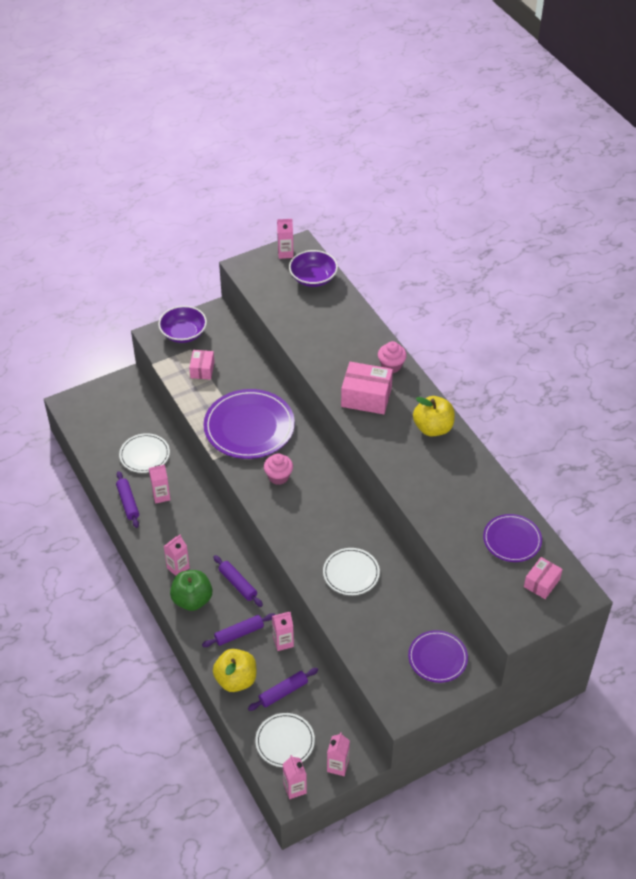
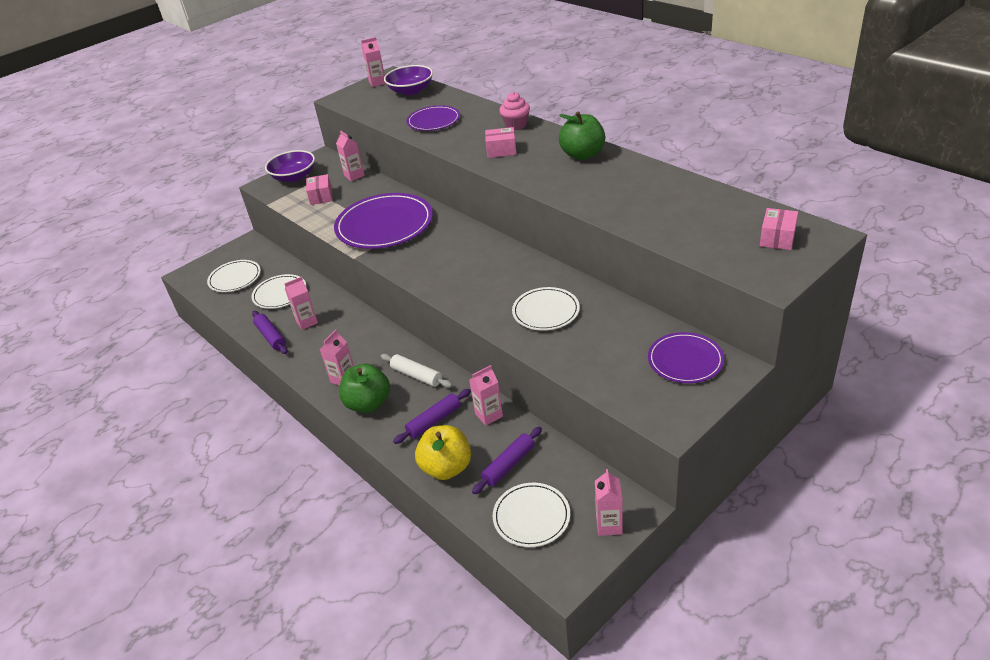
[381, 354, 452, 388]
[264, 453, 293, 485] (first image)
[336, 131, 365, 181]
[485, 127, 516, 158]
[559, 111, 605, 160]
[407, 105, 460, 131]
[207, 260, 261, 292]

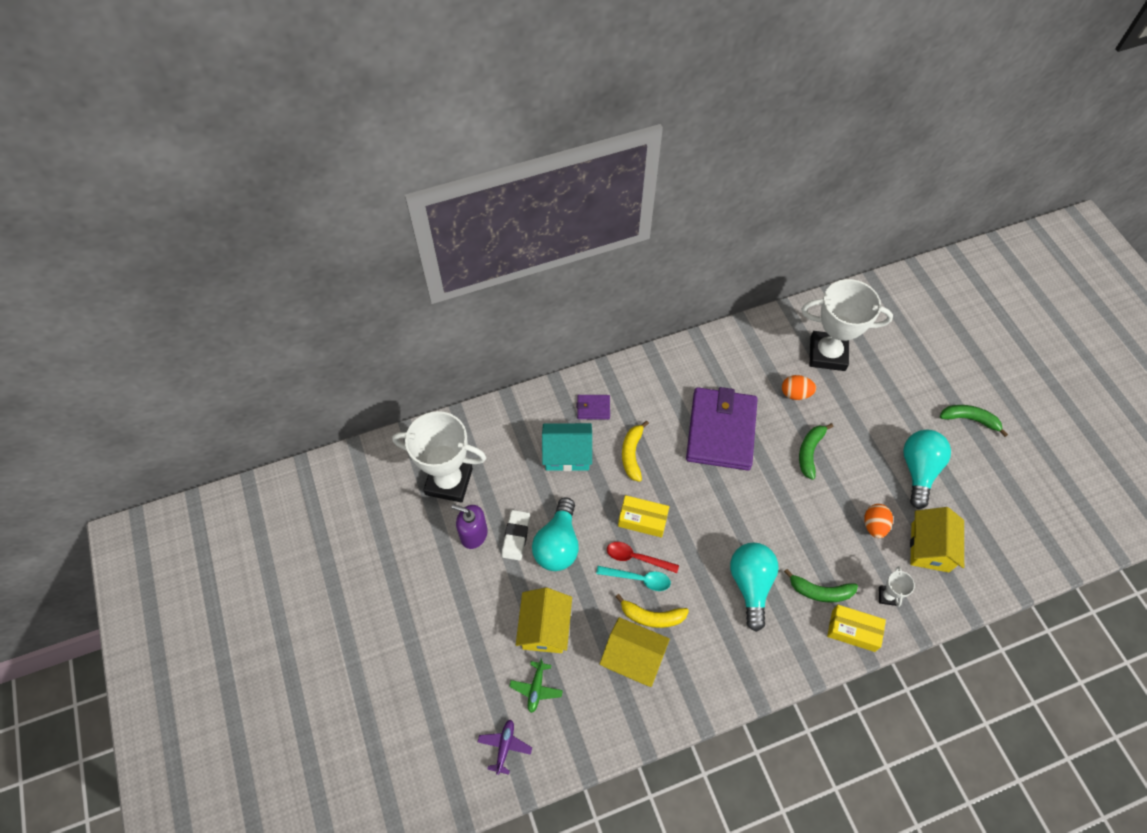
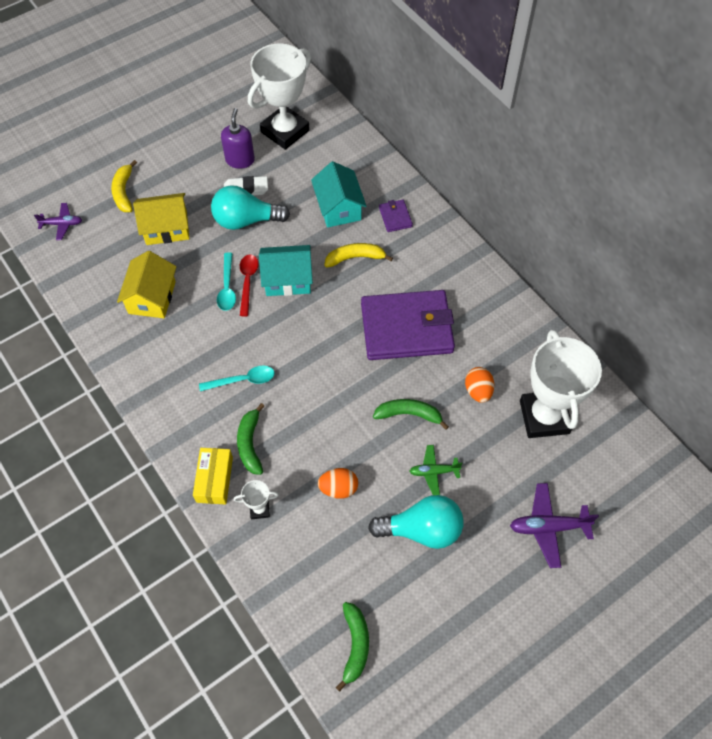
[248, 43, 311, 150]
[409, 445, 462, 495]
[111, 160, 137, 212]
[259, 245, 313, 296]
[199, 365, 275, 391]
[910, 507, 964, 572] (first image)
[336, 602, 369, 692]
[510, 483, 599, 568]

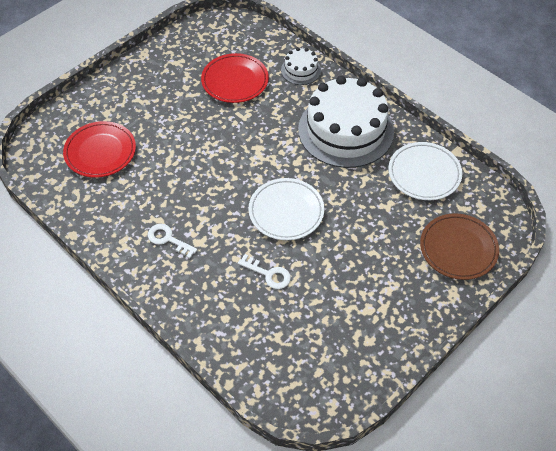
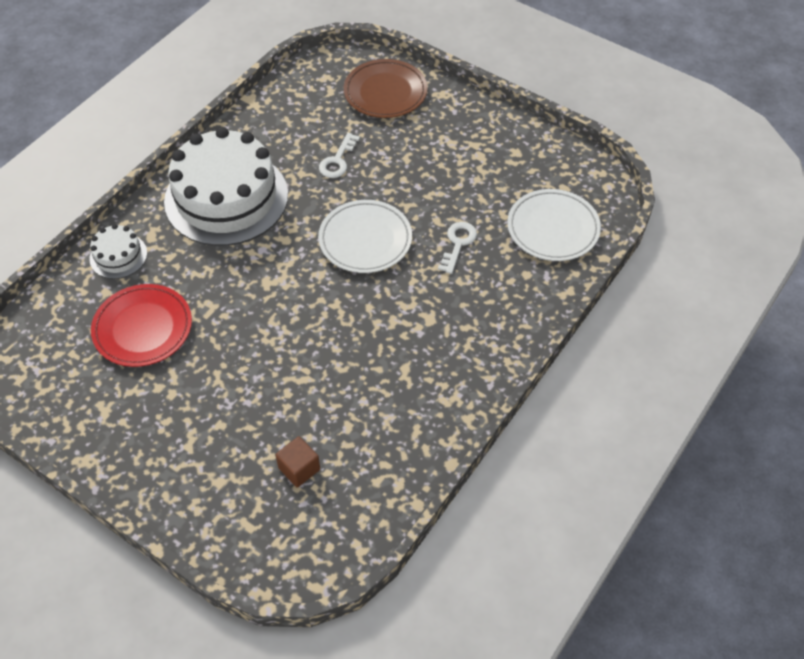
[276, 436, 320, 487]
[319, 133, 360, 178]
[507, 189, 601, 261]

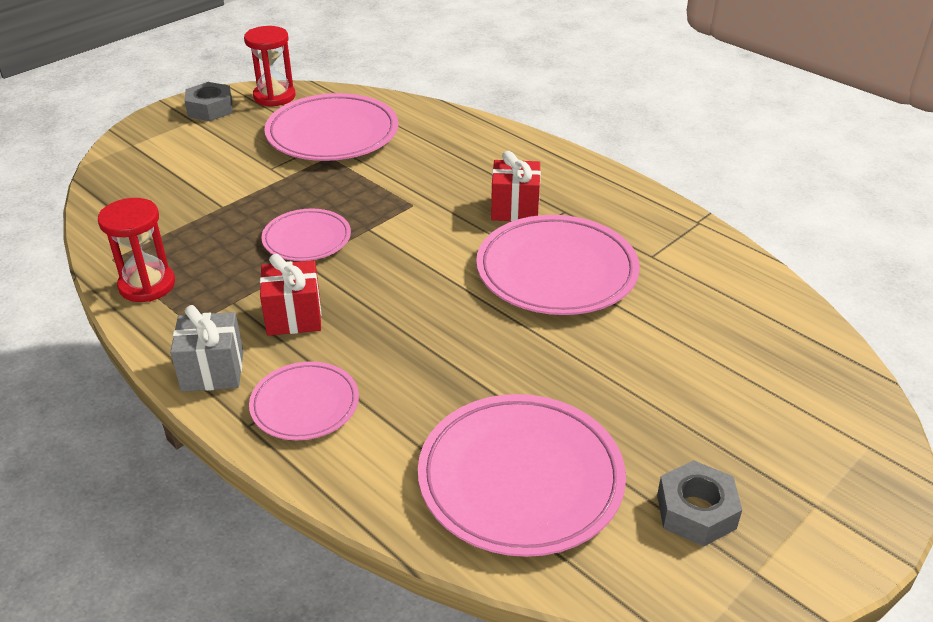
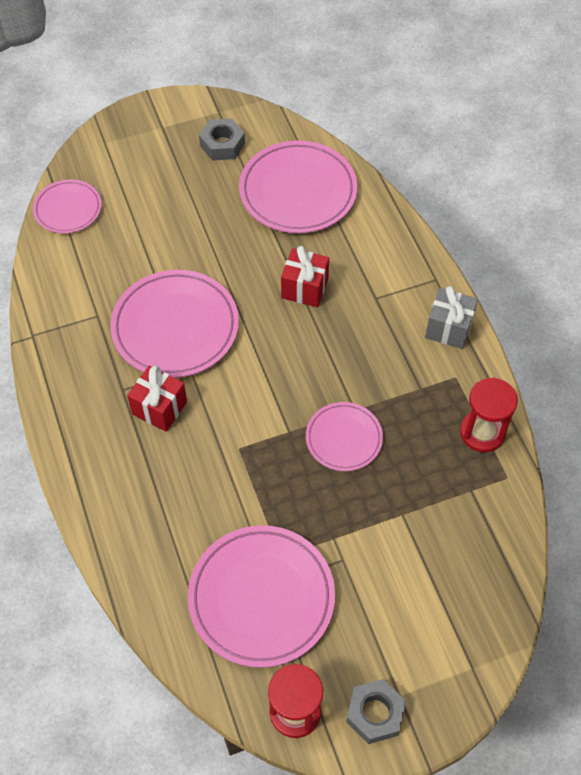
[33, 179, 102, 234]
[281, 246, 329, 307]

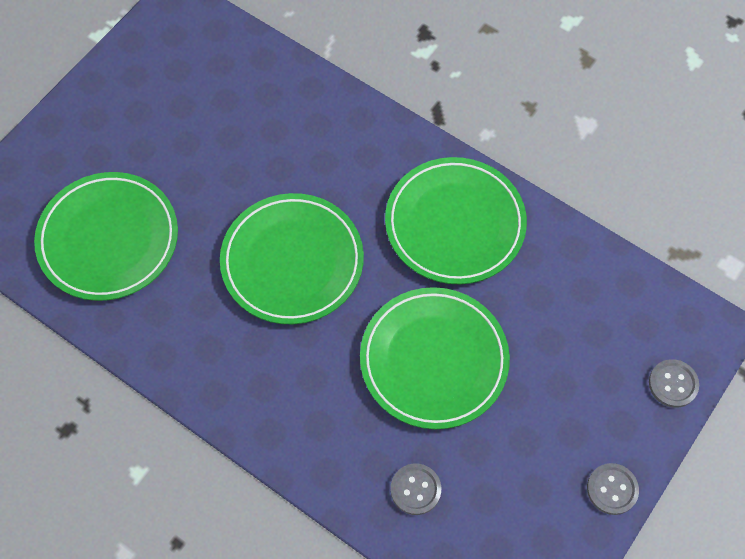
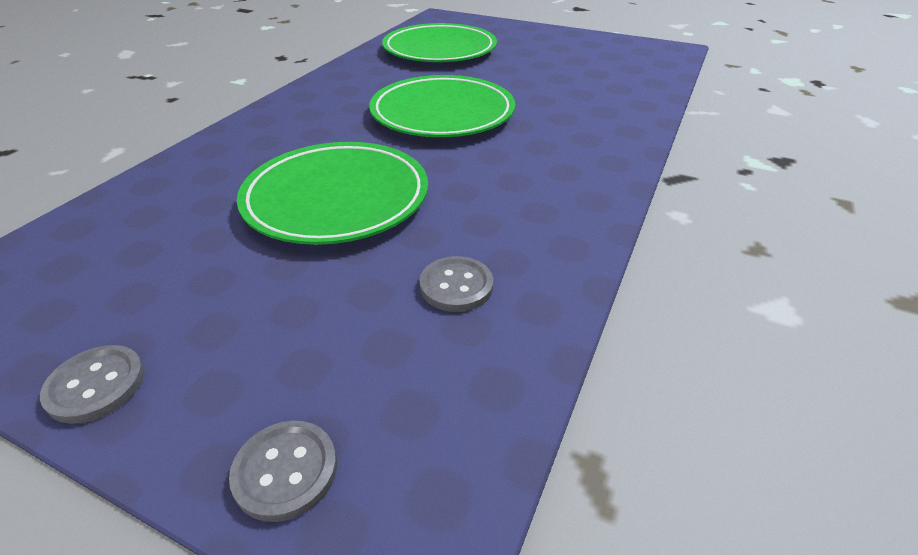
[385, 157, 527, 284] (first image)
[420, 256, 493, 312]

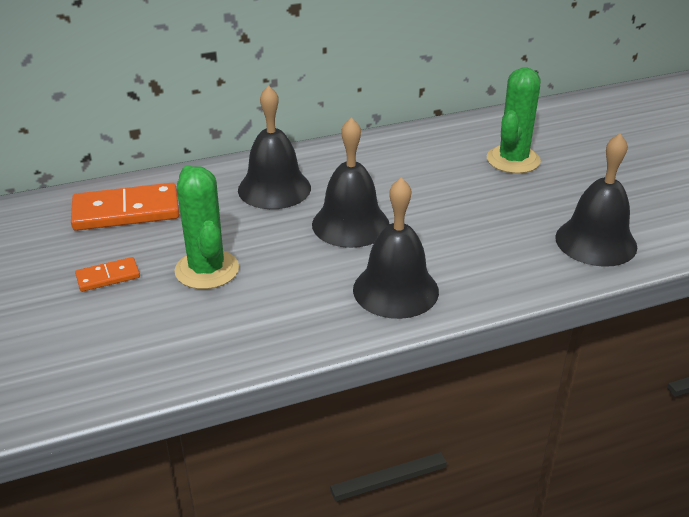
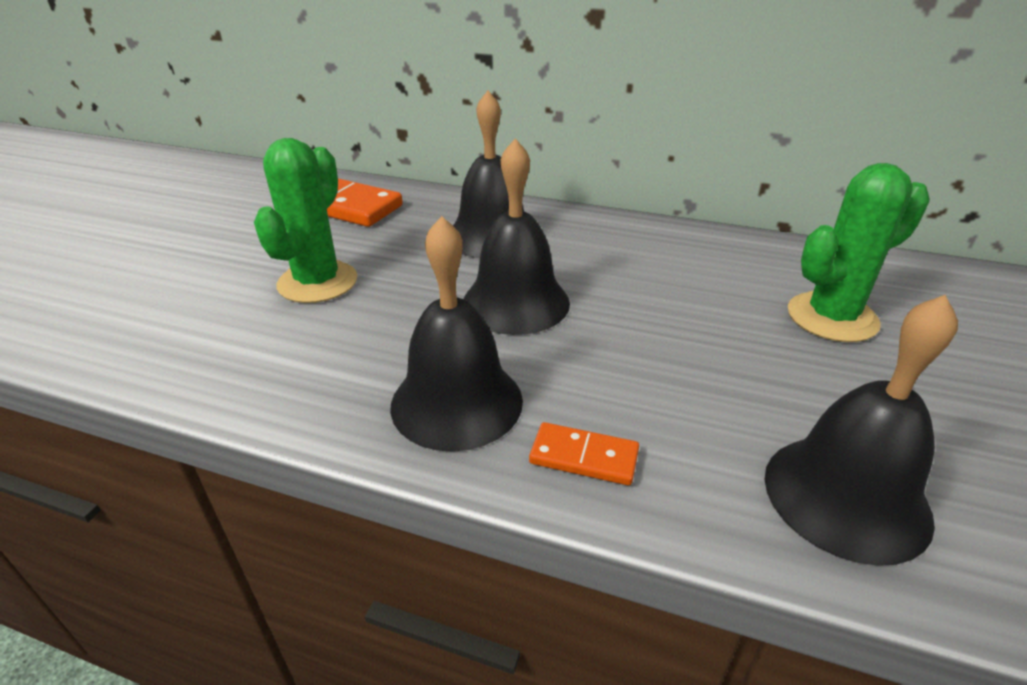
[529, 422, 639, 485]

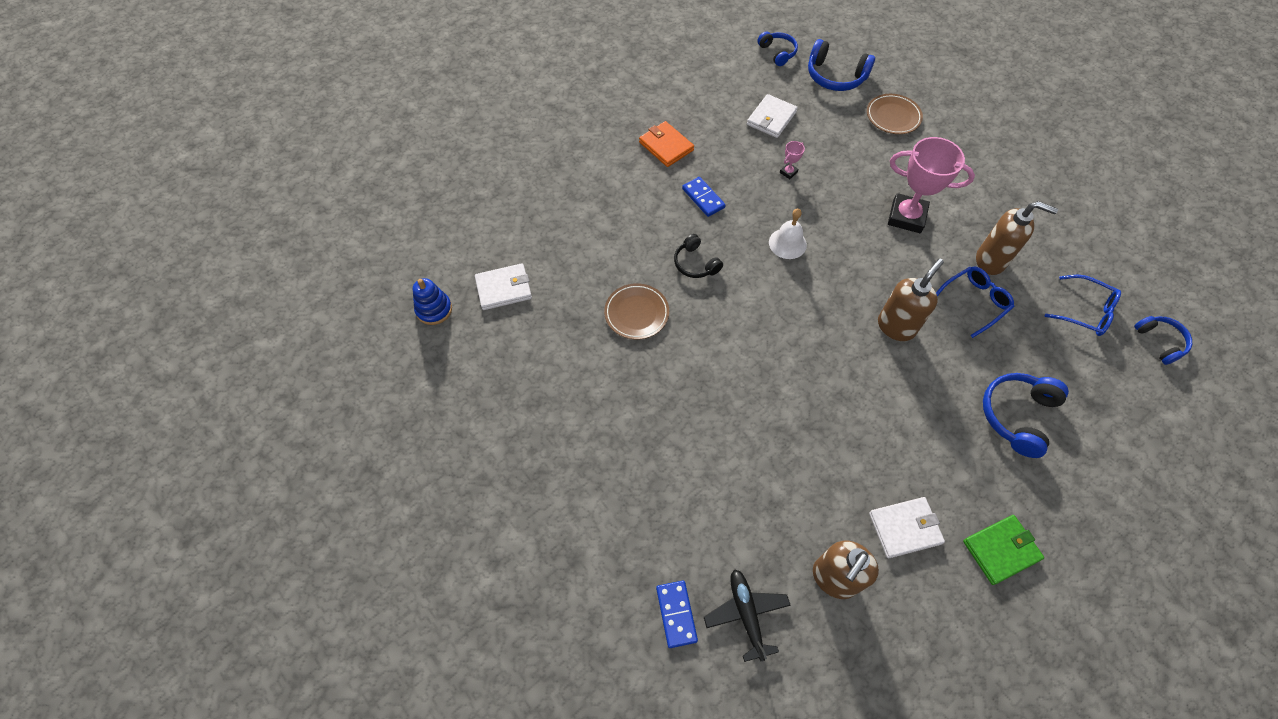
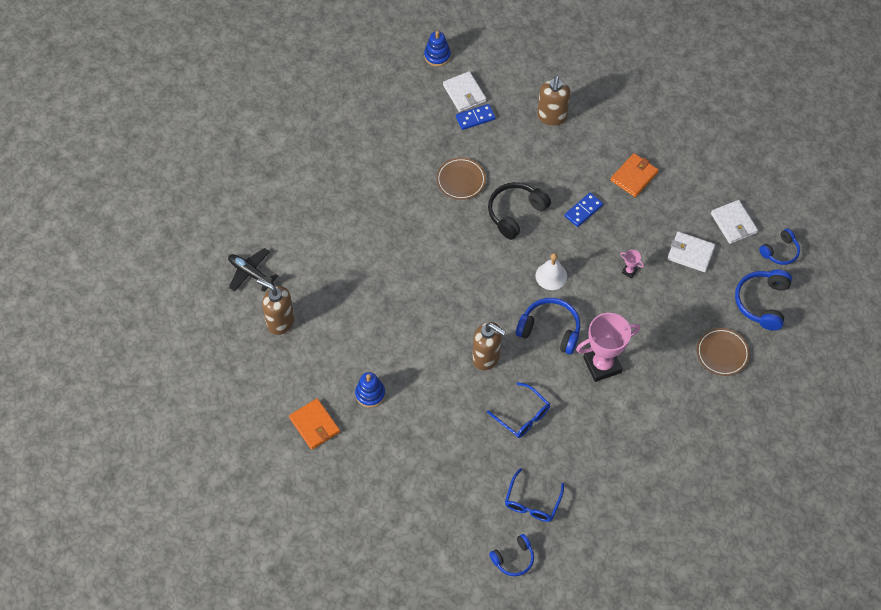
[456, 104, 496, 130]
[488, 182, 551, 240]
[228, 248, 278, 292]
[711, 200, 758, 244]
[576, 313, 640, 382]
[289, 398, 340, 450]
[537, 75, 570, 126]
[516, 298, 580, 355]
[355, 372, 385, 407]

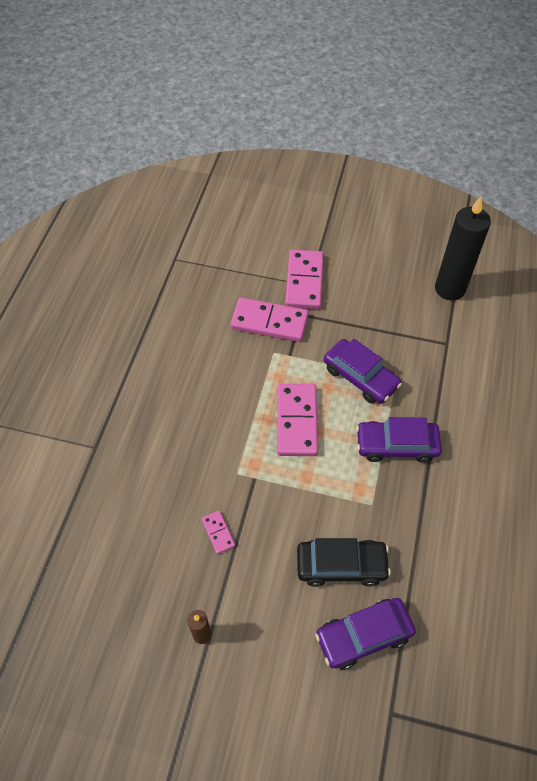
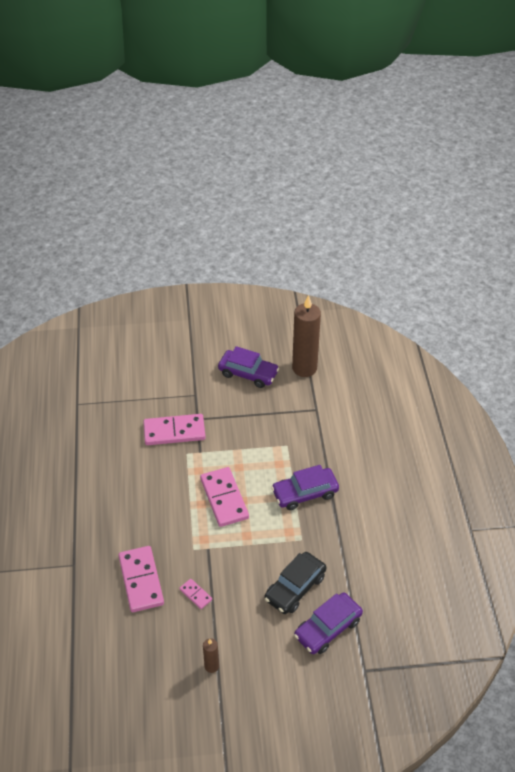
[118, 546, 164, 612]
[264, 552, 326, 614]
[218, 346, 279, 388]
[292, 295, 321, 377]

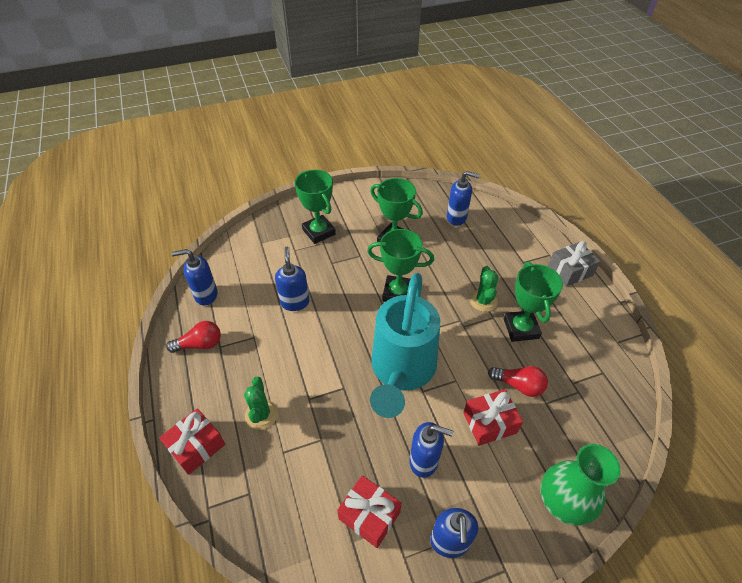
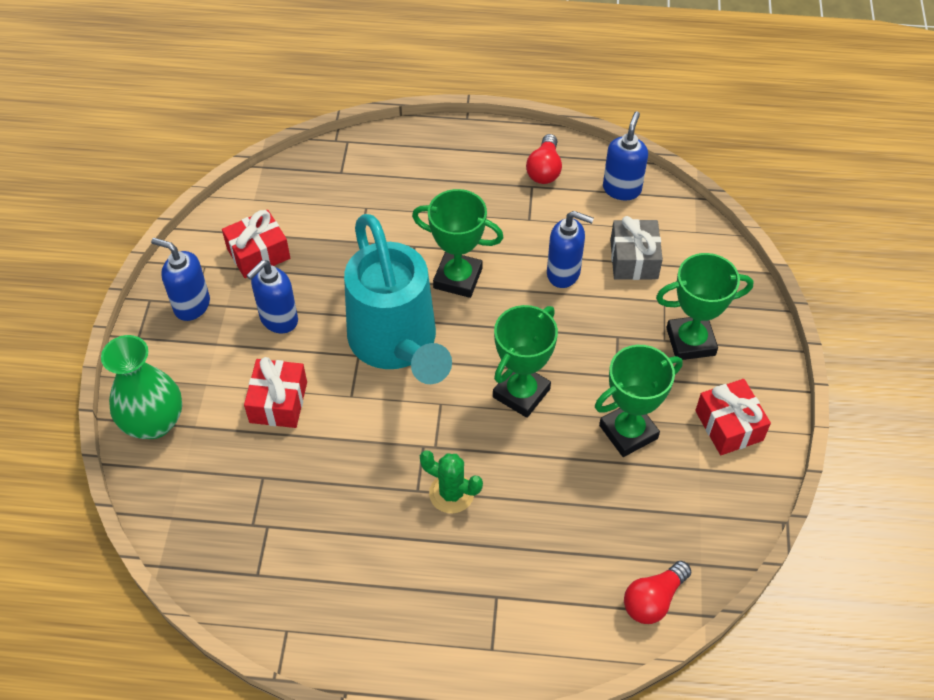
[695, 379, 771, 455]
[244, 377, 278, 430] (first image)
[344, 214, 452, 384]
[447, 171, 480, 226] (first image)
[624, 561, 691, 624]
[412, 189, 504, 298]
[610, 216, 663, 280]

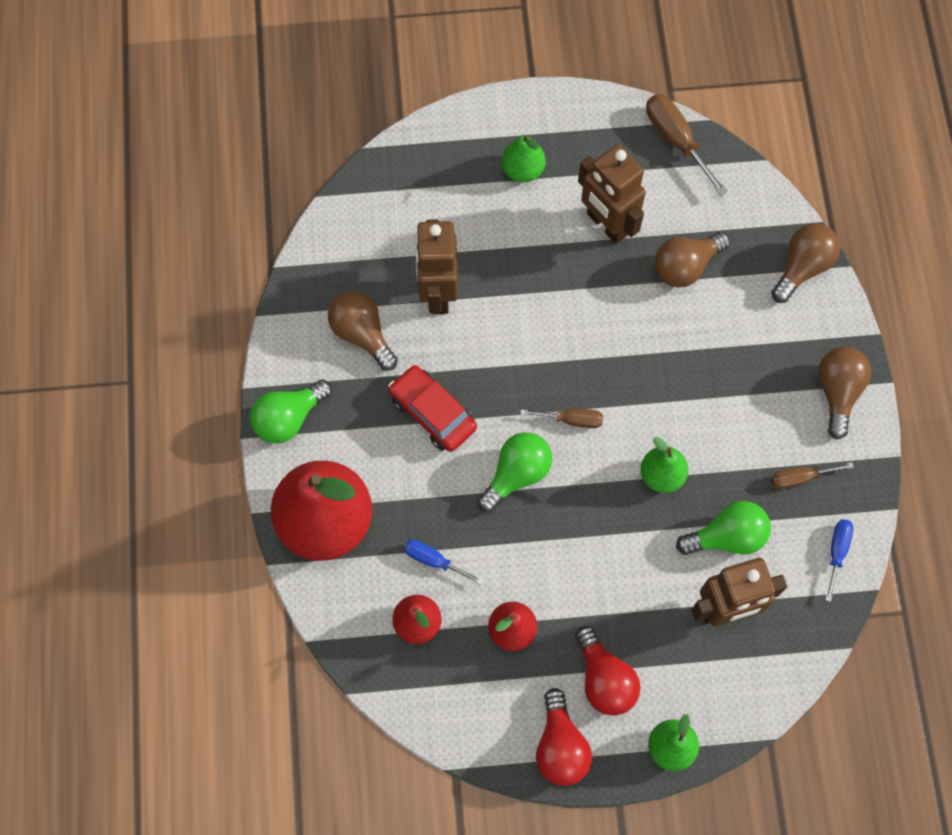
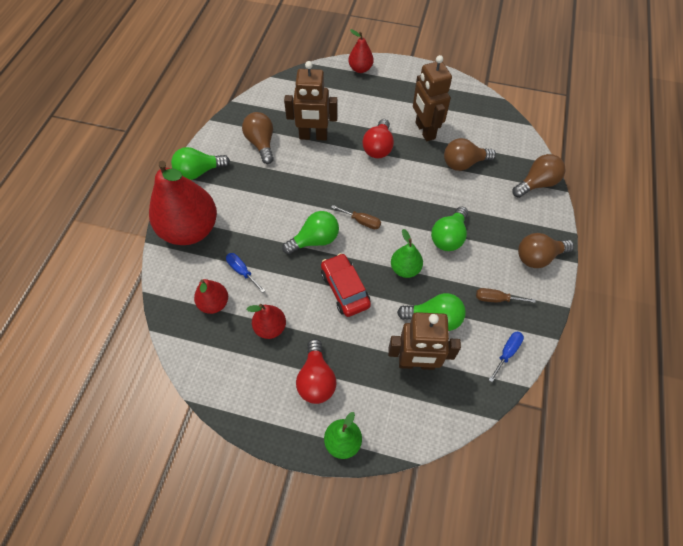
[321, 253, 371, 317]
[284, 61, 338, 141]
[502, 134, 545, 182] (first image)
[362, 119, 394, 158]
[646, 94, 728, 196] (first image)
[518, 233, 574, 268]
[348, 29, 374, 73]
[431, 207, 468, 251]

